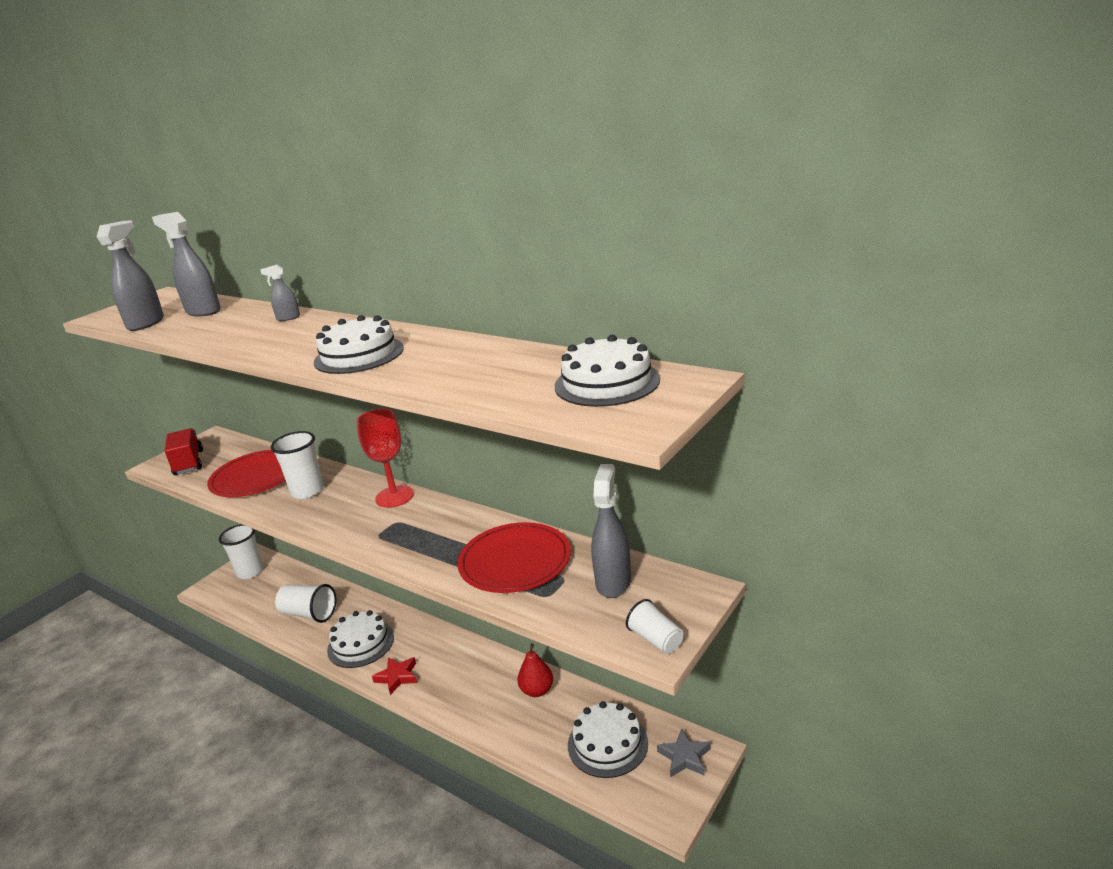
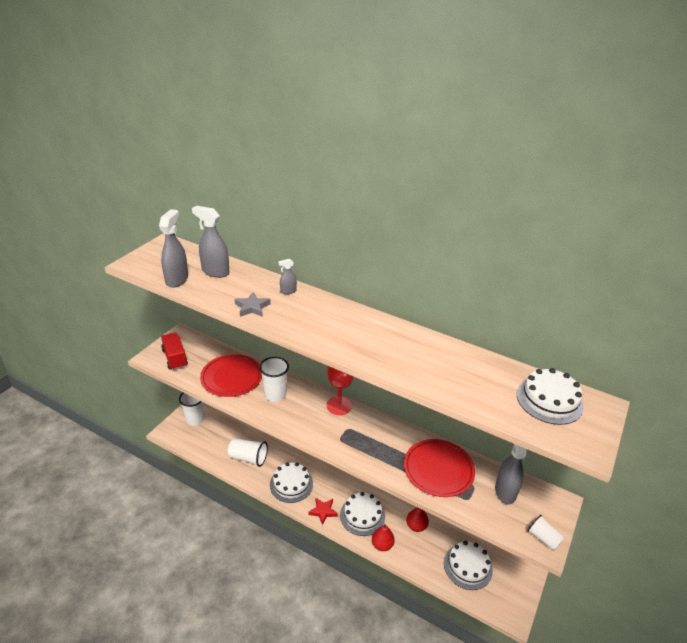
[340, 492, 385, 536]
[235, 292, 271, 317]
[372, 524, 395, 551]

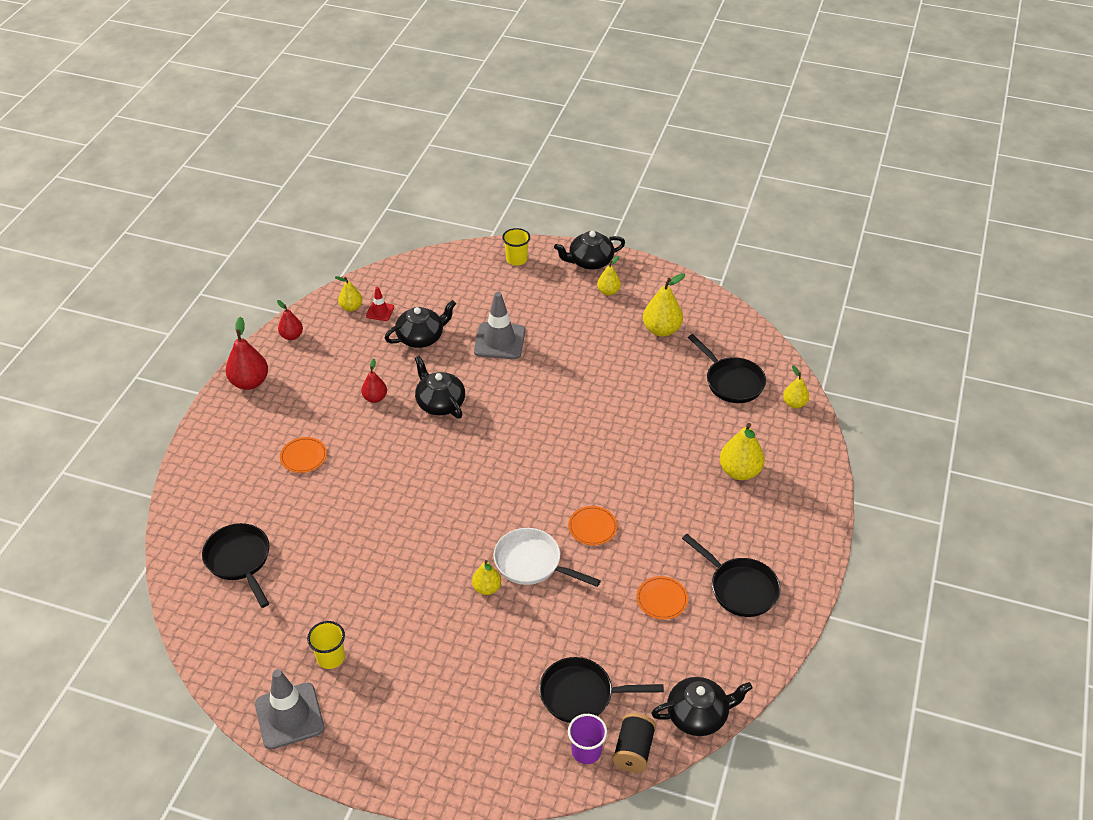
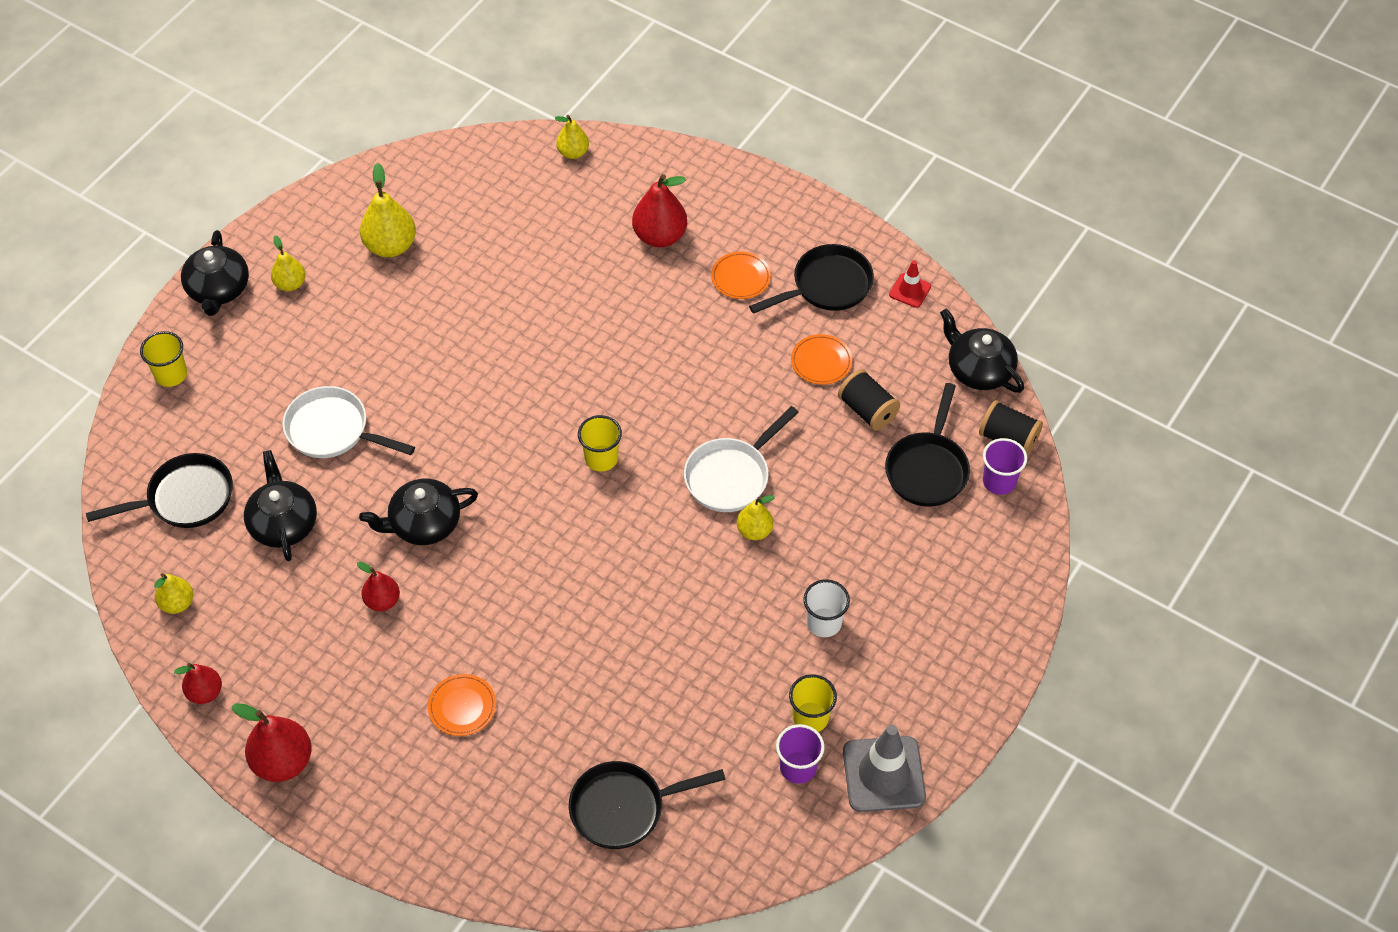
[889, 260, 931, 308]
[282, 386, 415, 458]
[711, 251, 771, 299]
[940, 308, 1024, 393]
[86, 453, 233, 528]
[632, 174, 687, 247]
[578, 415, 622, 471]
[776, 724, 825, 784]
[803, 579, 850, 637]
[838, 369, 900, 431]

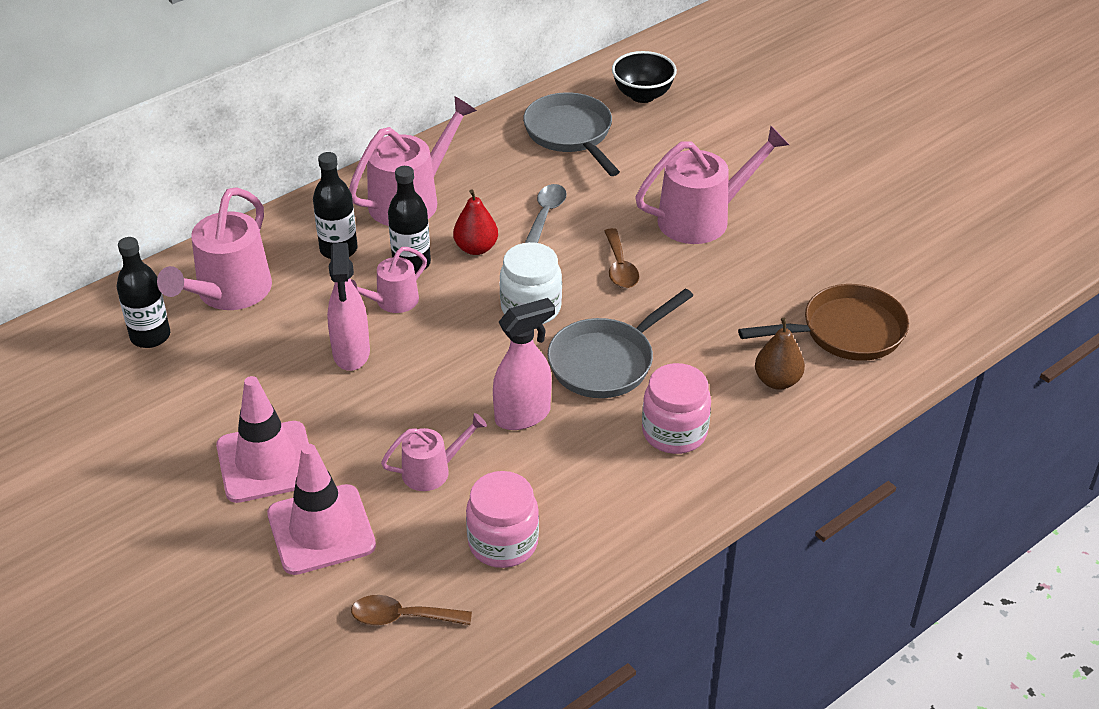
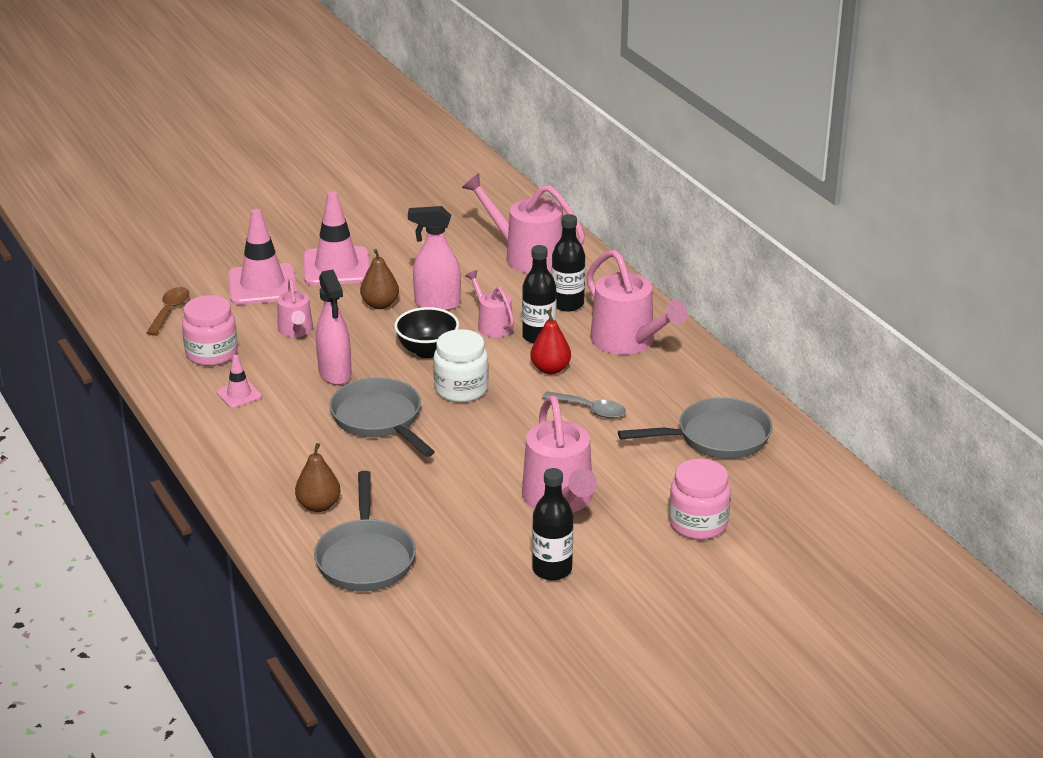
[532, 468, 573, 581]
[604, 228, 639, 288] (first image)
[394, 307, 459, 358]
[669, 459, 731, 540]
[314, 471, 416, 592]
[217, 355, 262, 408]
[360, 249, 399, 309]

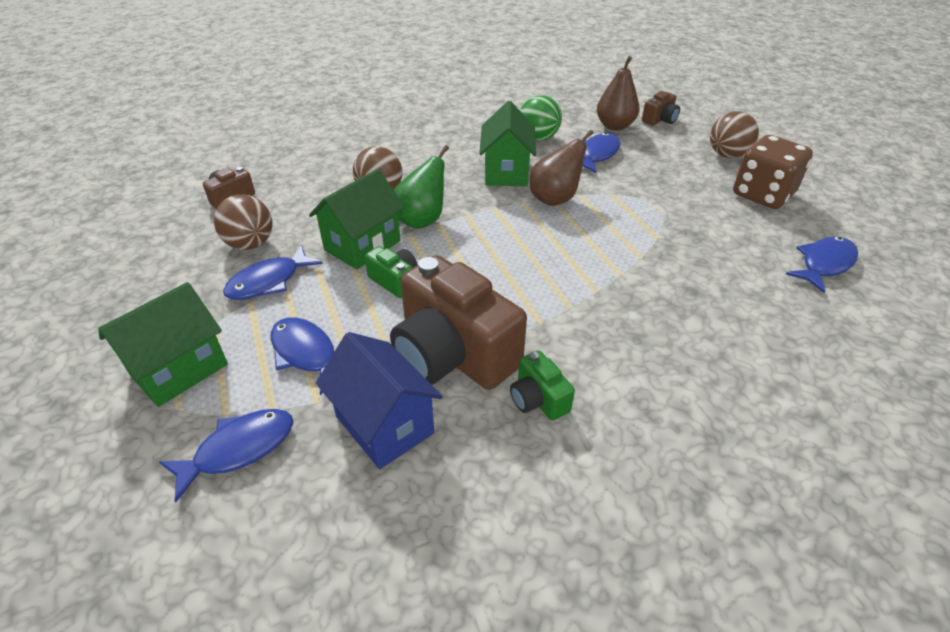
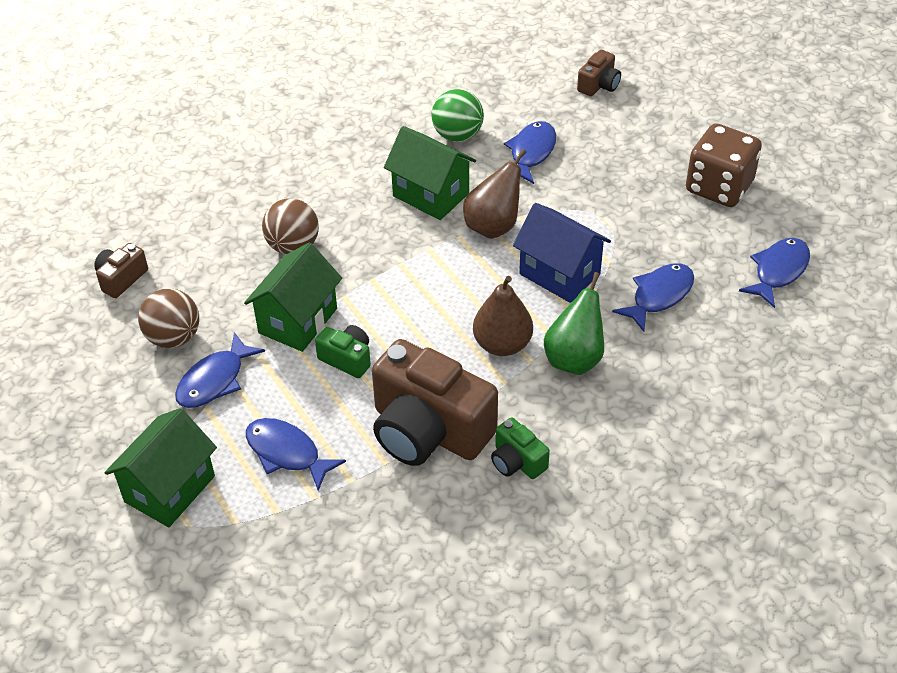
[612, 263, 694, 332]
[513, 203, 611, 303]
[544, 272, 604, 375]
[384, 126, 476, 220]
[473, 276, 533, 356]
[710, 111, 759, 158] (first image)

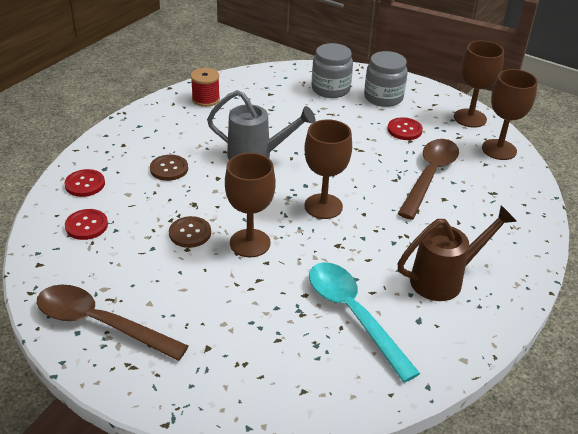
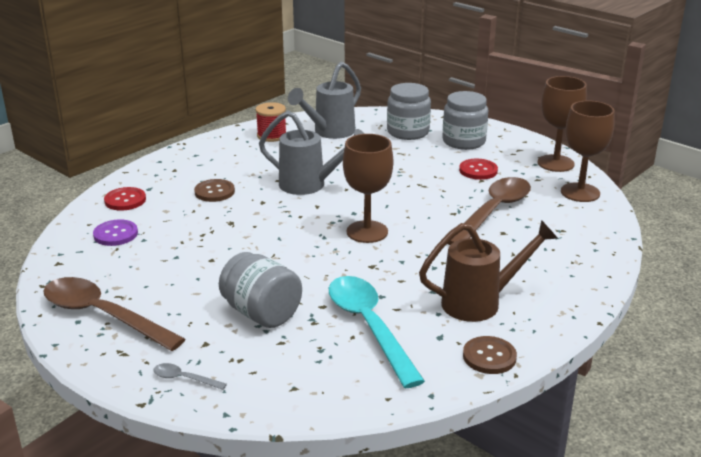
[93, 219, 138, 246]
[463, 336, 517, 374]
[225, 153, 276, 257] (first image)
[153, 363, 227, 390]
[219, 252, 302, 328]
[288, 62, 361, 139]

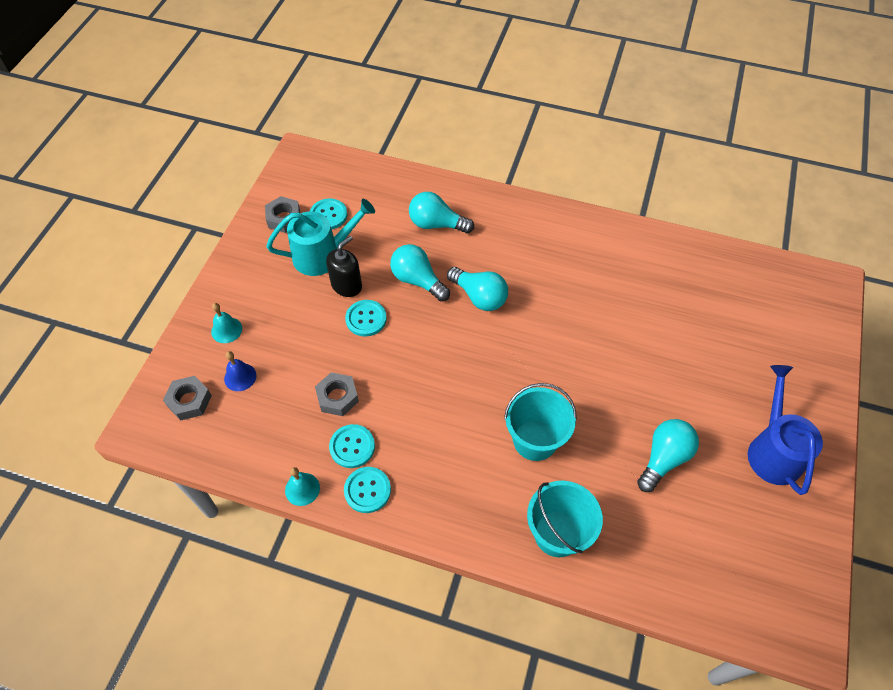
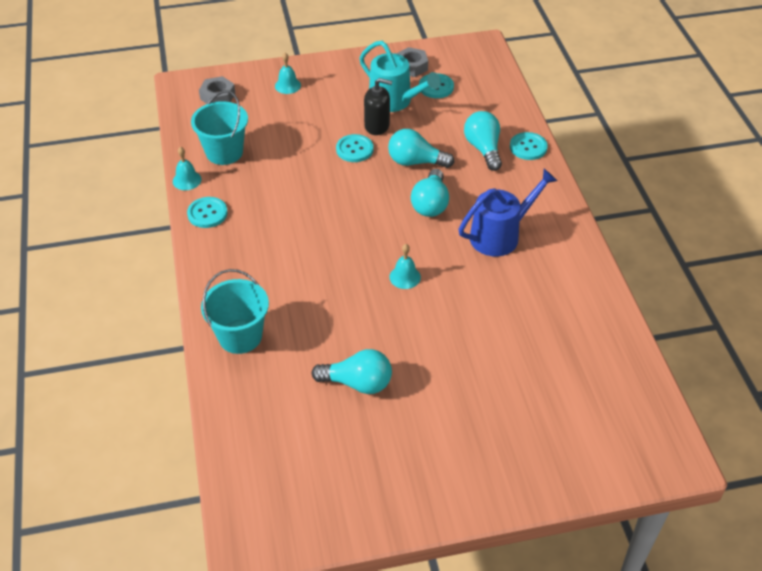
[224, 351, 256, 391] (first image)
[315, 372, 359, 416] (first image)
[510, 132, 548, 160]
[388, 129, 455, 168]
[191, 90, 248, 165]
[459, 169, 558, 256]
[389, 244, 421, 289]

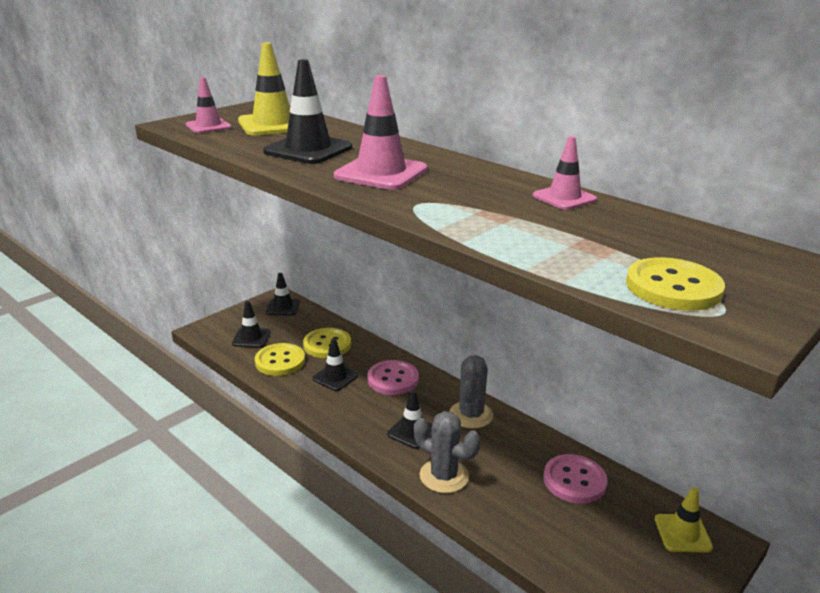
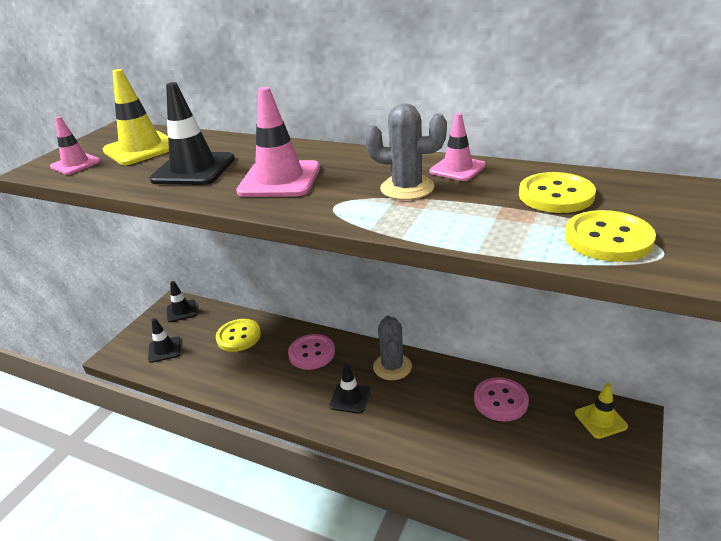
[519, 172, 596, 213]
[312, 338, 358, 391] (first image)
[365, 103, 447, 200]

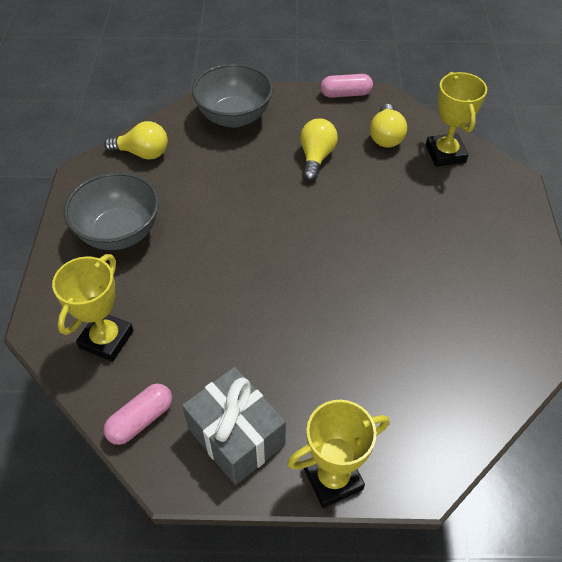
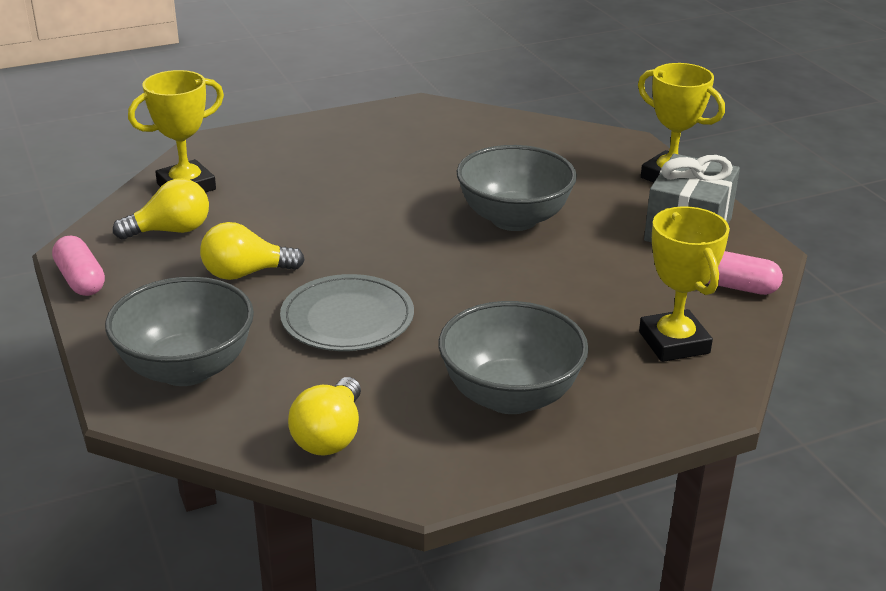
[639, 206, 730, 362]
[288, 377, 361, 456]
[280, 274, 414, 351]
[457, 145, 577, 231]

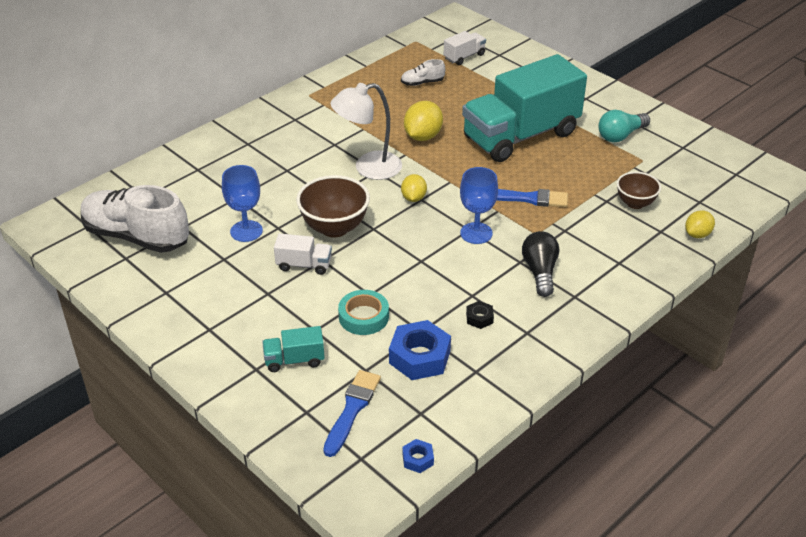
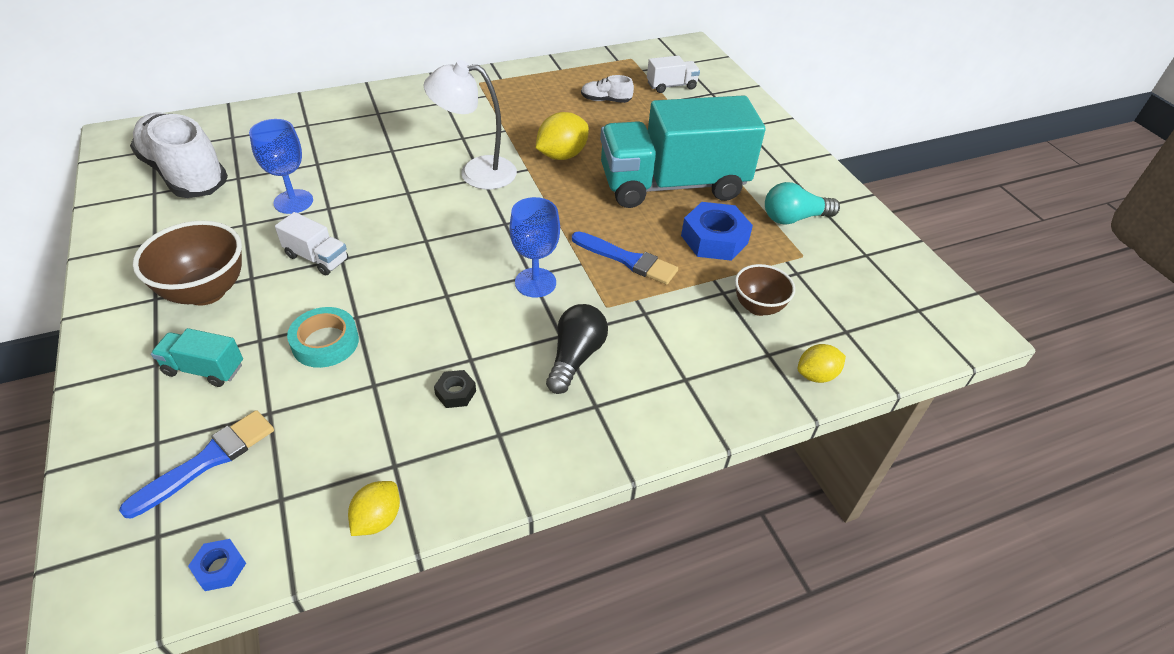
[133, 221, 242, 306]
[681, 202, 753, 261]
[348, 481, 400, 536]

